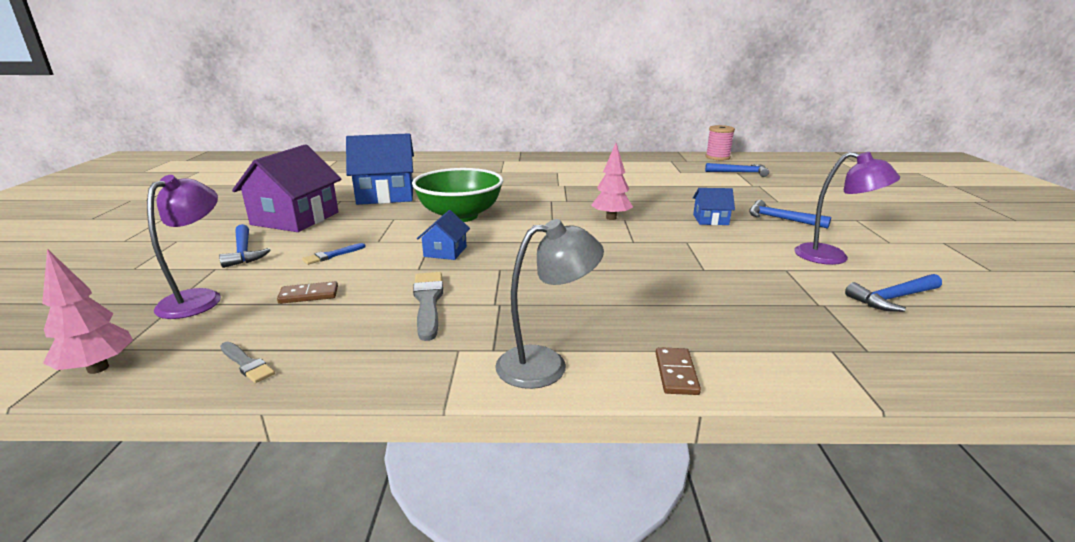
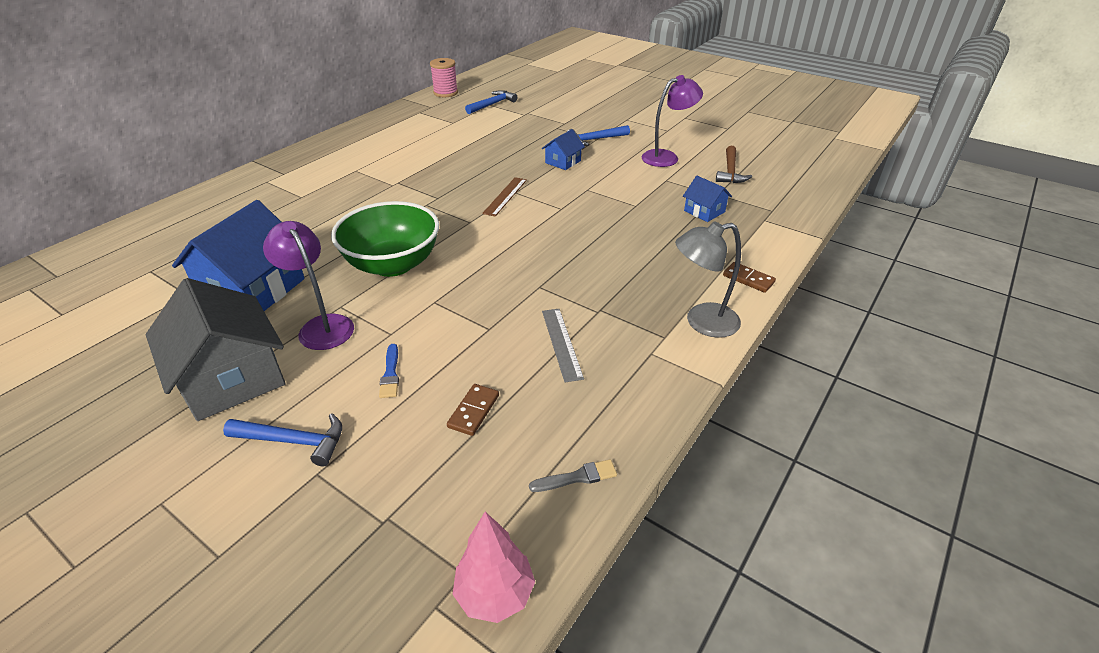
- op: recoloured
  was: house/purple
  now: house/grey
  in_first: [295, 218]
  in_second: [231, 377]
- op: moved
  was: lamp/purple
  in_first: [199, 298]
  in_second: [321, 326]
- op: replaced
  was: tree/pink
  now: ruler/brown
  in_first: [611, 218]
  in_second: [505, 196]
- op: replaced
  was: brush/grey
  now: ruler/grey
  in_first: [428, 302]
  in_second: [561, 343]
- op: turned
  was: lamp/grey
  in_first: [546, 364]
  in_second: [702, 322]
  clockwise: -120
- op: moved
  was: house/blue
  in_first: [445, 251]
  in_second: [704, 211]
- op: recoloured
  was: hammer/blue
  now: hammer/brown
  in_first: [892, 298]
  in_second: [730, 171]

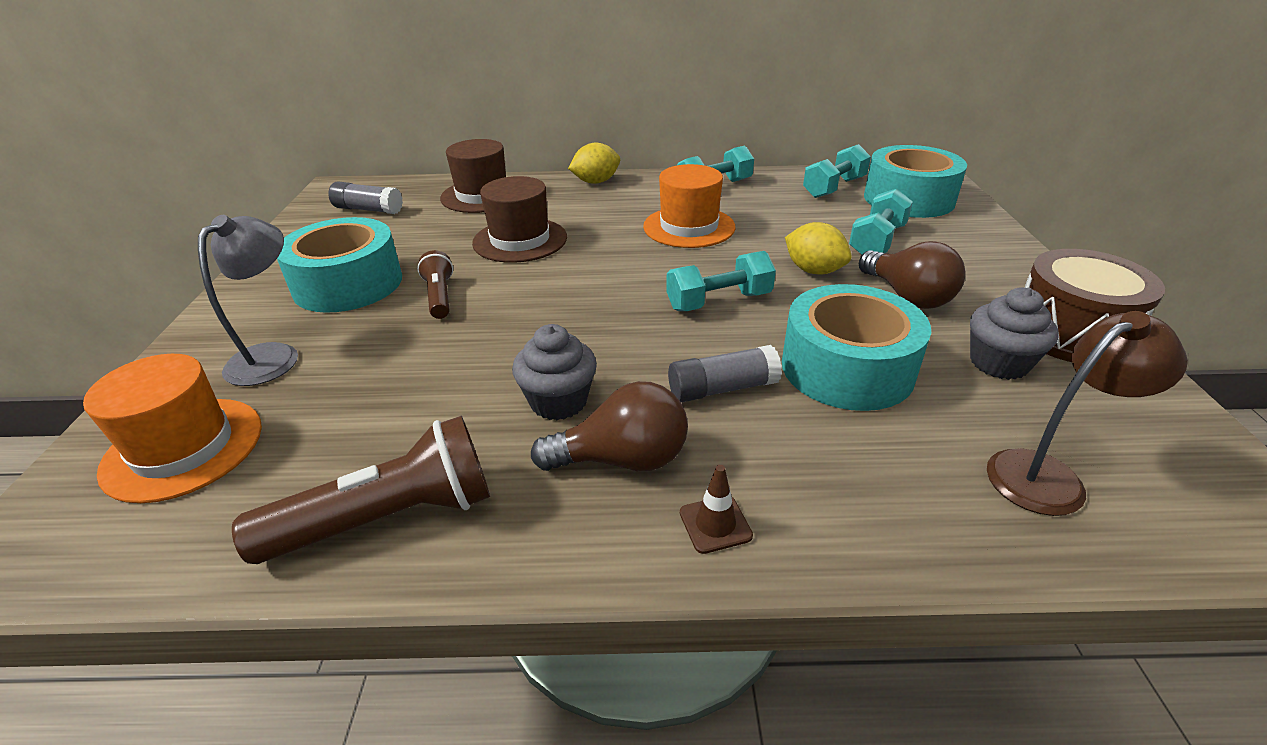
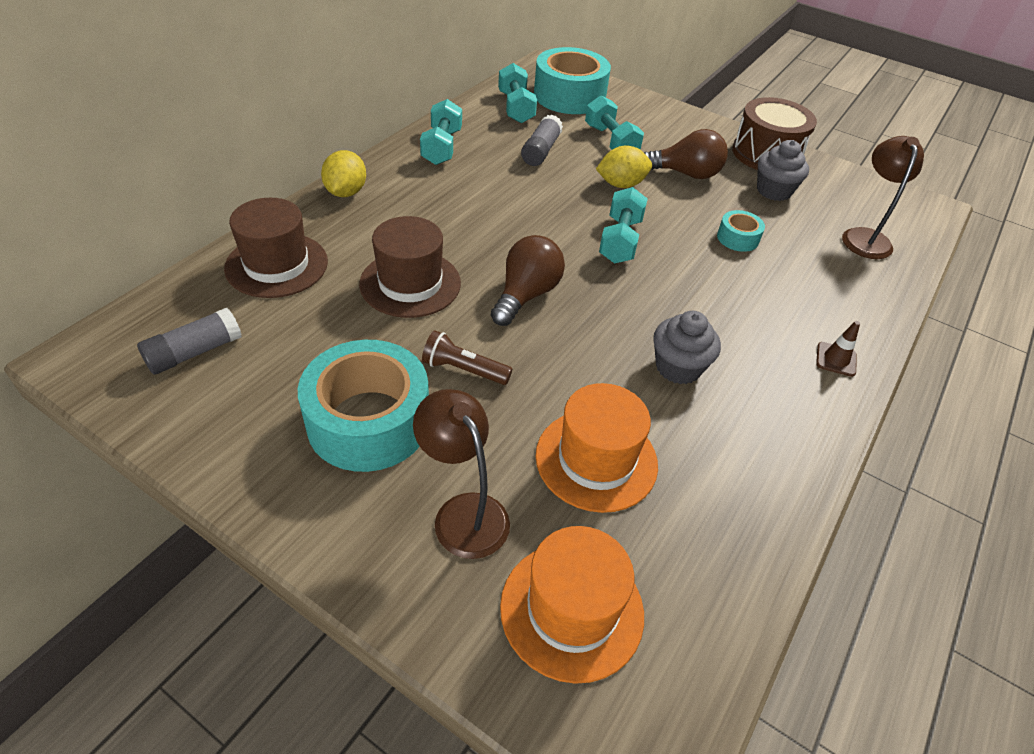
- op: recoloured
  was: lamp/grey
  now: lamp/brown
  in_first: [273, 356]
  in_second: [463, 512]
- op: moved
  was: light bulb/brown
  in_first: [622, 459]
  in_second: [526, 295]
- op: moved
  was: glue stick/grey
  in_first: [722, 388]
  in_second: [541, 151]
- op: moved
  was: hat/orange
  in_first: [689, 227]
  in_second: [596, 459]
- op: resized
  was: tape/turquoise
  in_first: [847, 368]
  in_second: [737, 238]
  ratio: 0.46
- op: removed
  was: flashlight/brown
  in_first: [388, 518]

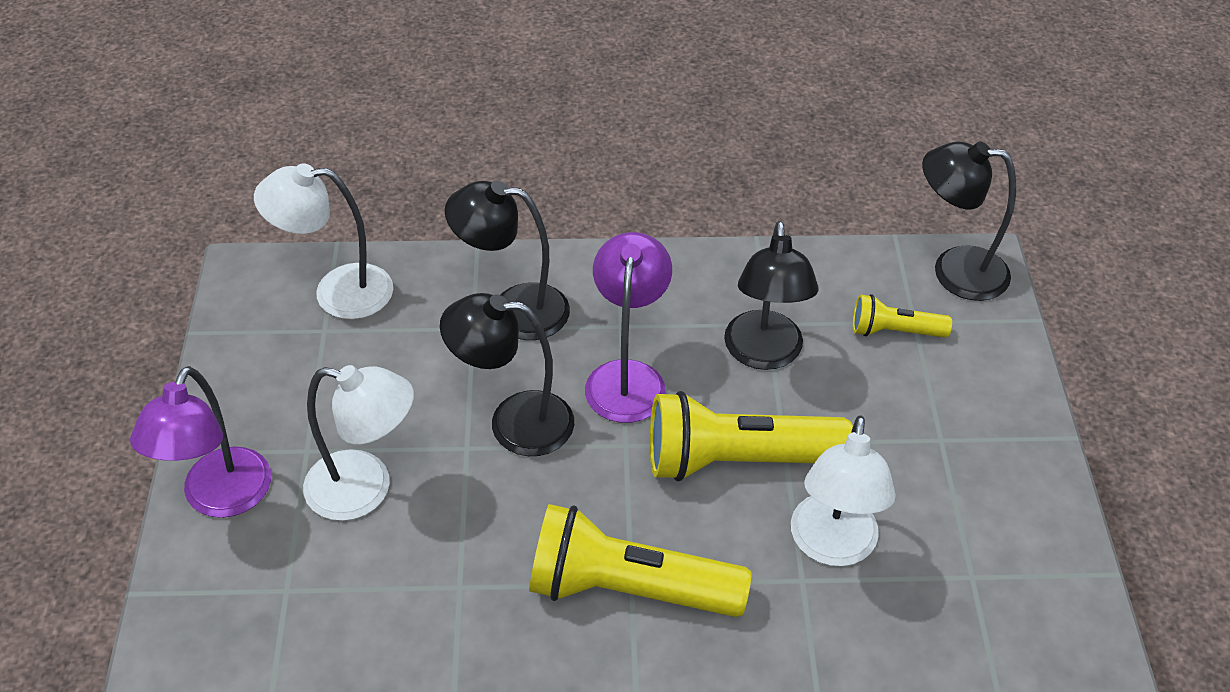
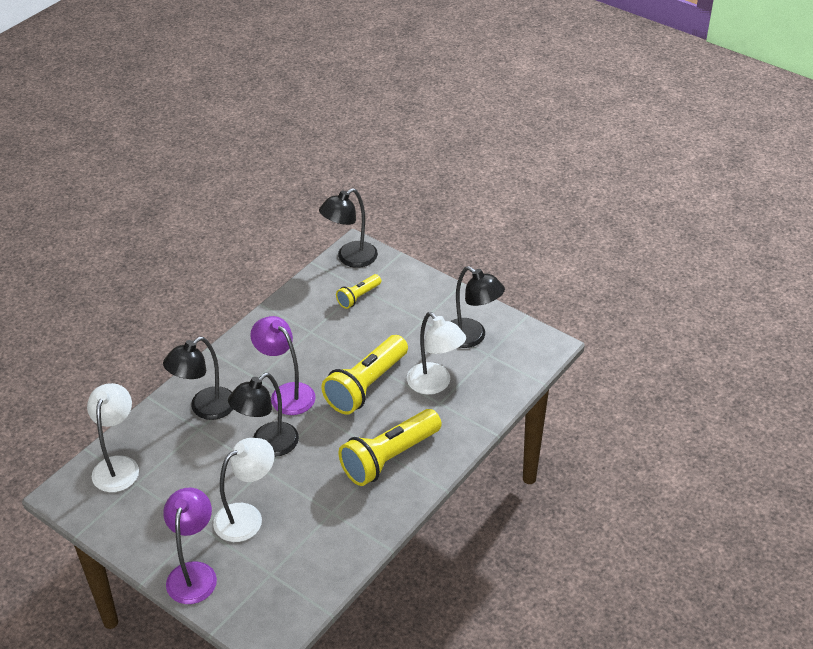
- op: turned
  was: lamp/white
  in_first: [337, 292]
  in_second: [118, 465]
  clockwise: 150
- op: turned
  was: lamp/purple
  in_first: [220, 499]
  in_second: [194, 573]
  clockwise: -135
- op: moved
  was: lamp/black
  in_first: [764, 354]
  in_second: [471, 338]

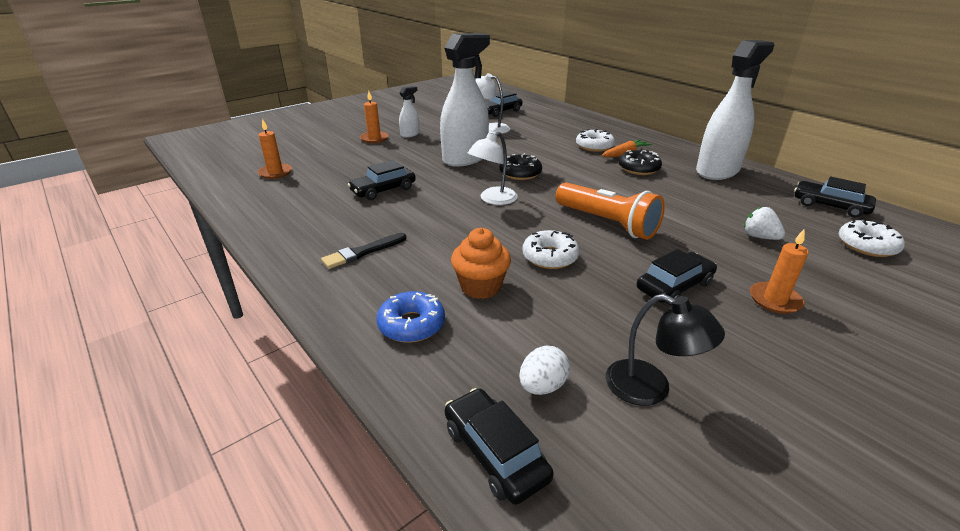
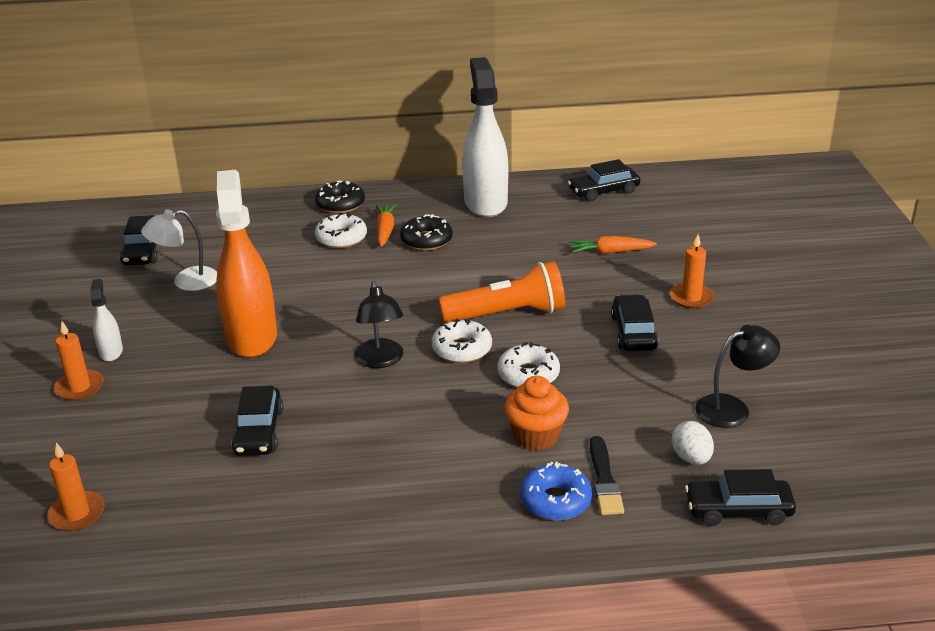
- op: recoloured
  was: spray bottle/white
  now: spray bottle/orange
  in_first: [465, 158]
  in_second: [251, 337]
- op: moved
  was: donut/black
  in_first: [520, 173]
  in_second: [340, 204]
- op: recoloured
  was: lamp/white
  now: lamp/black
  in_first: [493, 199]
  in_second: [381, 360]
- op: moved
  was: donut/white
  in_first: [867, 246]
  in_second: [462, 349]
- op: replaced
  was: strawberry/white
  now: carrot/orange
  in_first: [759, 237]
  in_second: [610, 252]
- op: moved
  was: brush/black
  in_first: [363, 252]
  in_second: [604, 480]

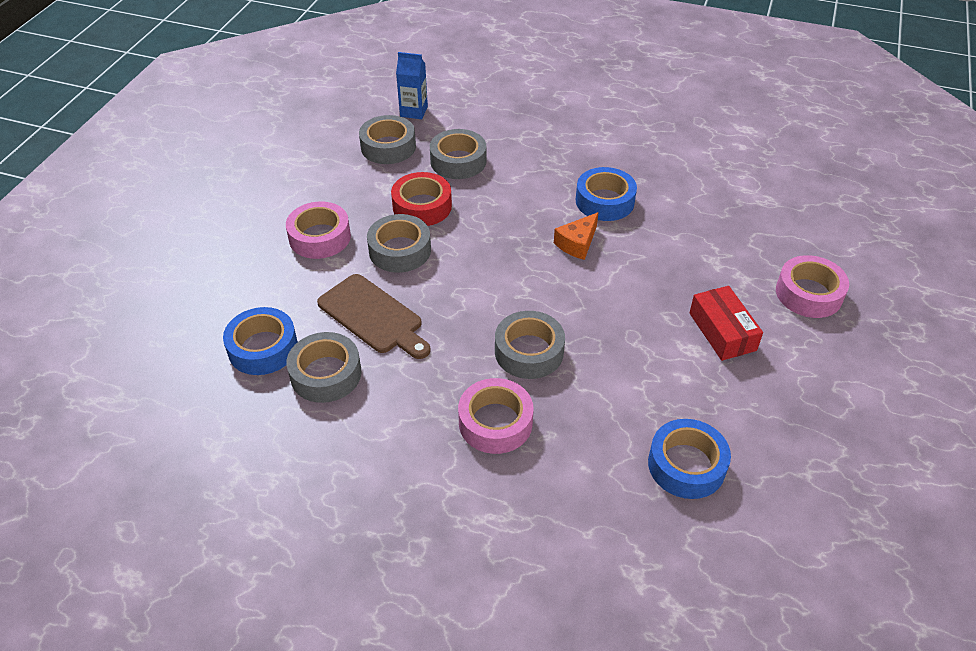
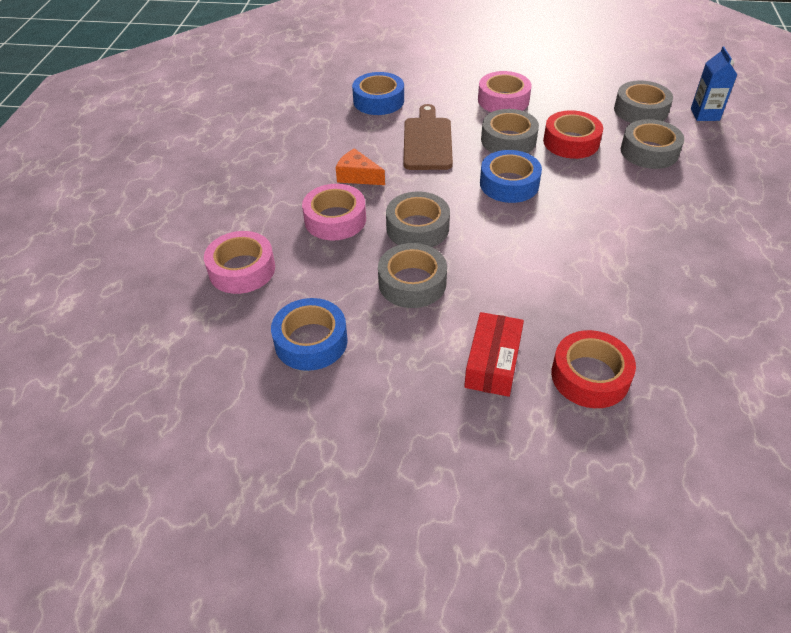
- op: moved
  was: tape/pink
  in_first: [808, 294]
  in_second: [242, 269]
- op: moved
  was: cheese/orange
  in_first: [577, 243]
  in_second: [358, 176]
- op: moved
  was: tape/grey
  in_first: [326, 374]
  in_second: [412, 283]
- op: turned
  was: cutting board/brown
  in_first: [373, 316]
  in_second: [427, 141]
  clockwise: 150
- op: turned
  was: box/red
  in_first: [722, 331]
  in_second: [493, 363]
  clockwise: -45
- op: moved
  was: tape/blue
  in_first: [604, 201]
  in_second: [509, 184]
- op: added
  now: tape/red
  in_second: [590, 376]

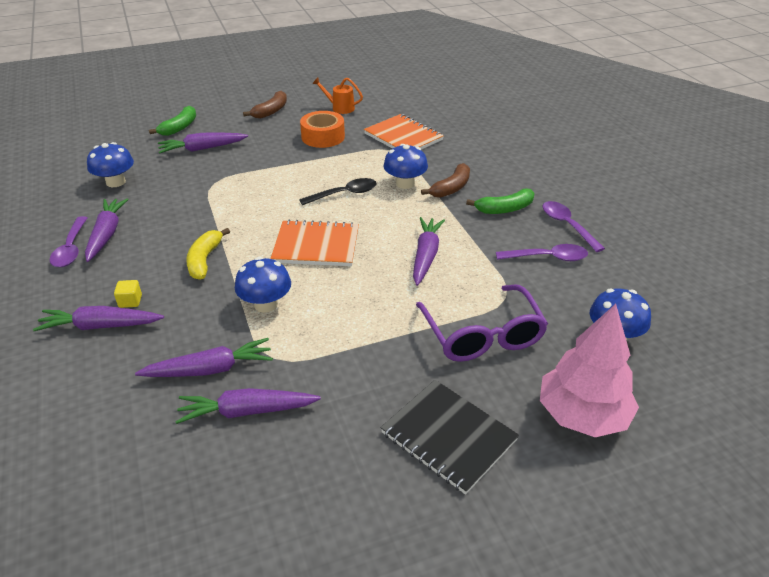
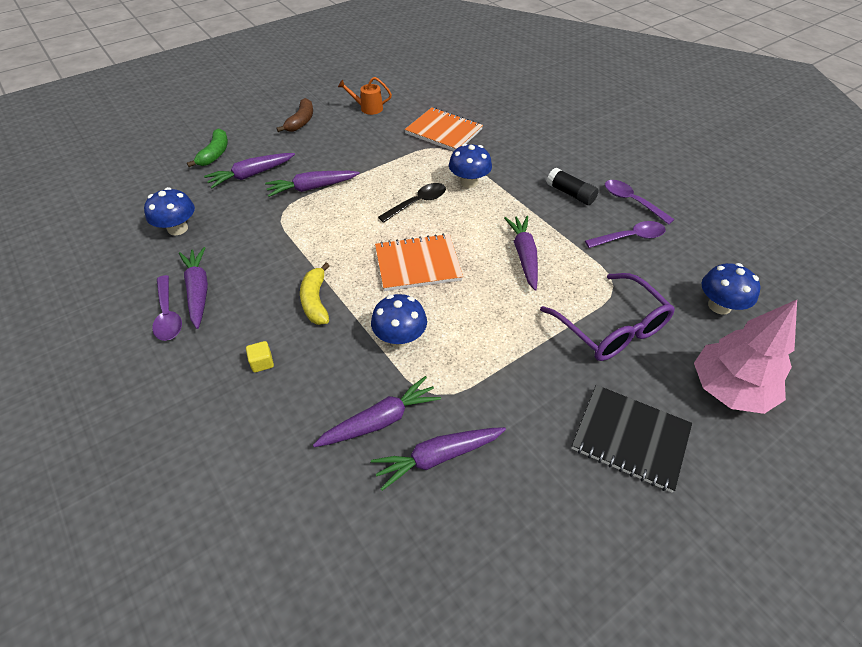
- op: moved
  was: carrot/purple
  in_first: [101, 326]
  in_second: [312, 188]
- op: replaced
  was: banana/green
  now: glue stick/black
  in_first: [504, 209]
  in_second: [570, 194]
- op: removed
  was: tape/orange
  in_first: [323, 137]
- op: removed
  was: banana/brown
  in_first: [451, 188]

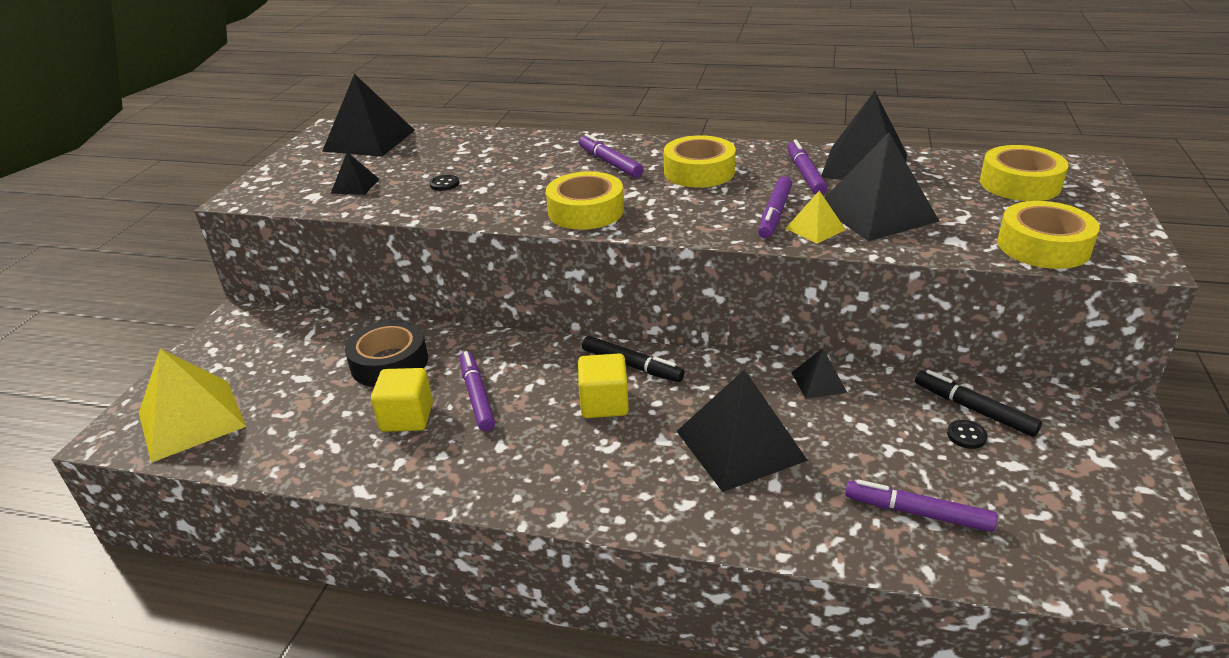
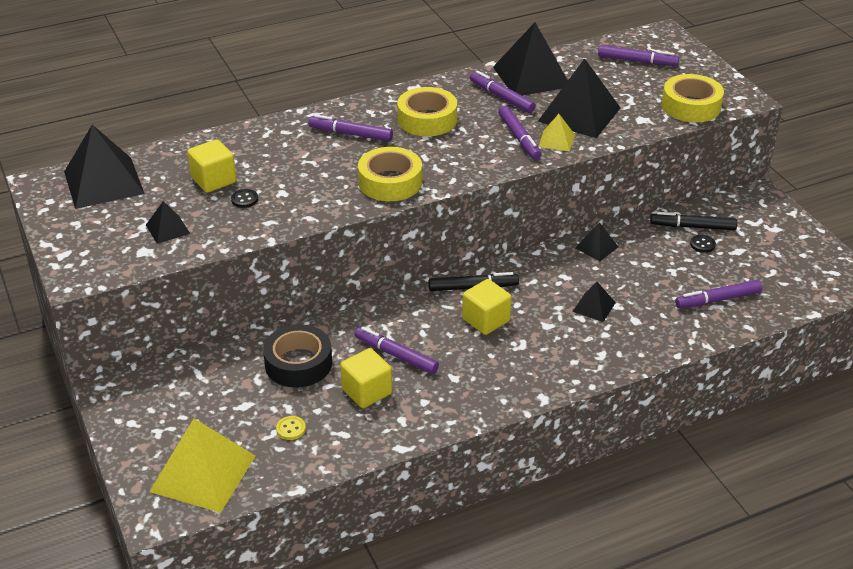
- op: added
  now: cube/yellow
  in_second: [214, 180]
- op: added
  now: button/yellow
  in_second: [291, 429]
- op: resized
  was: pyramid/black
  in_first: [740, 445]
  in_second: [594, 307]
  ratio: 0.49
- op: replaced
  was: tape/yellow
  now: marker/purple
  in_first: [1020, 184]
  in_second: [637, 61]

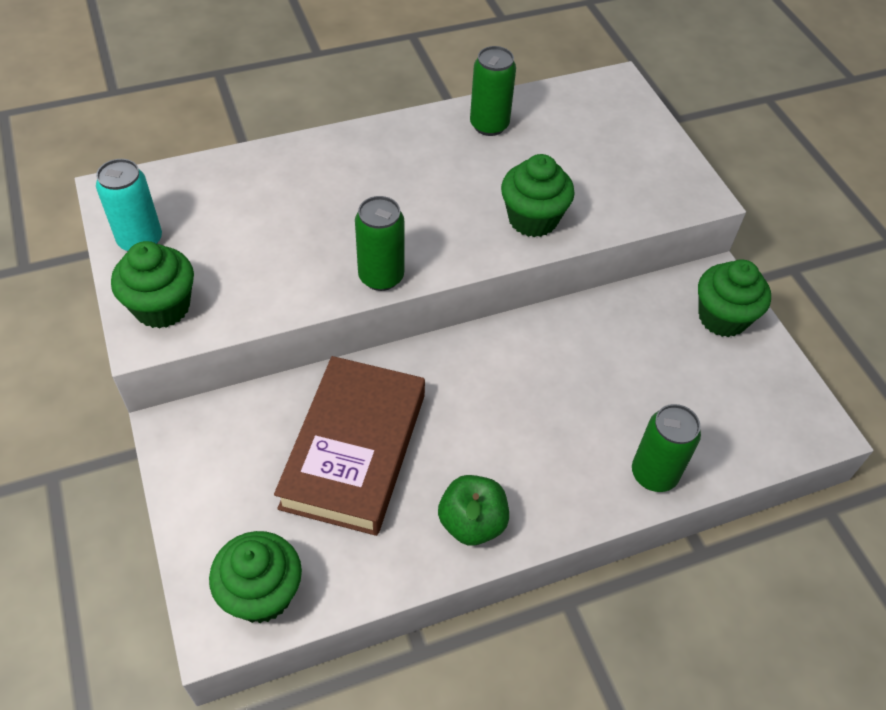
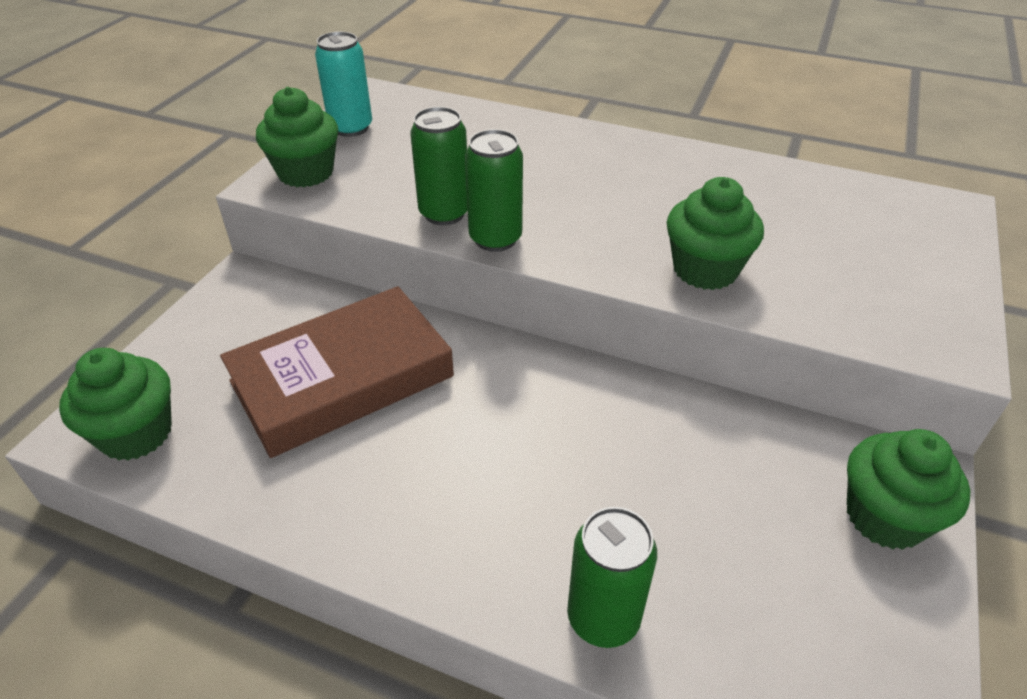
- op: moved
  was: can/green
  in_first: [489, 125]
  in_second: [444, 213]
- op: removed
  was: apple/green
  in_first: [472, 523]

